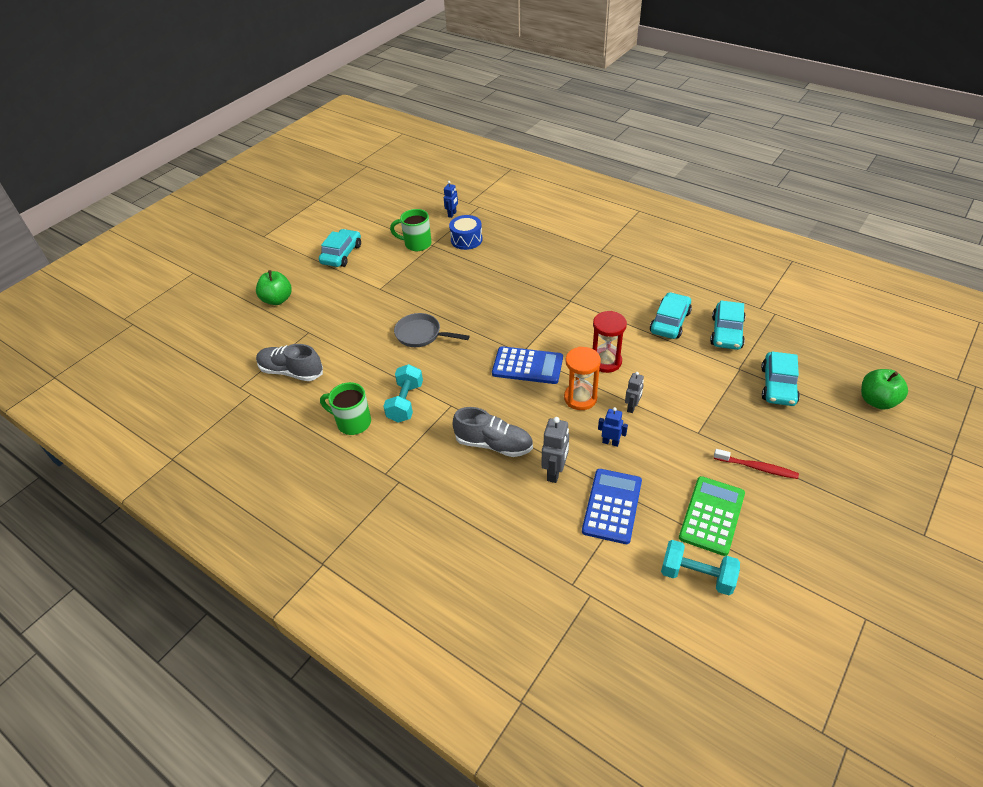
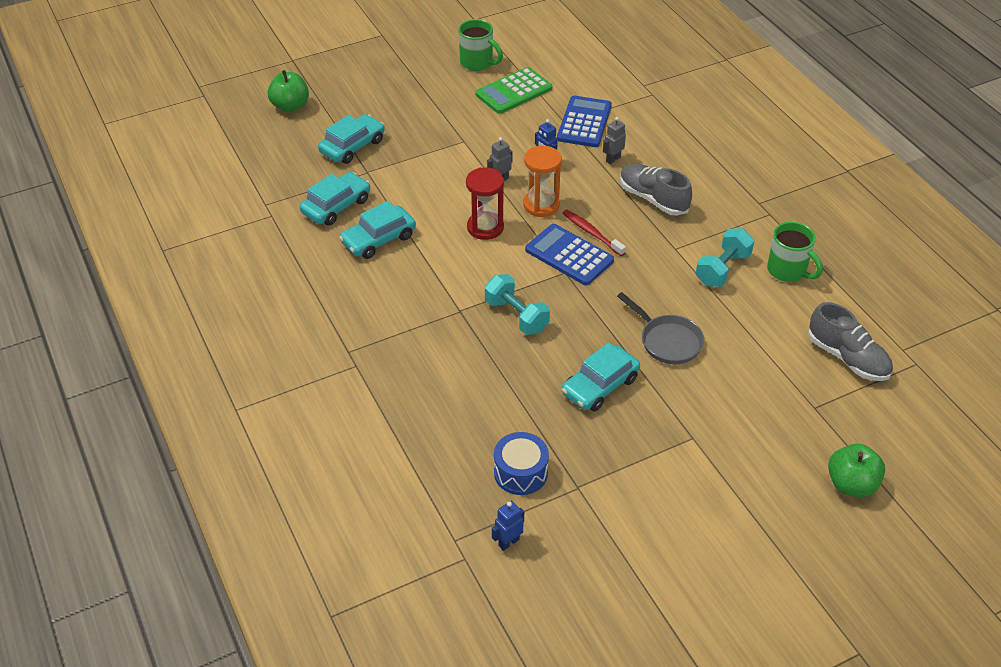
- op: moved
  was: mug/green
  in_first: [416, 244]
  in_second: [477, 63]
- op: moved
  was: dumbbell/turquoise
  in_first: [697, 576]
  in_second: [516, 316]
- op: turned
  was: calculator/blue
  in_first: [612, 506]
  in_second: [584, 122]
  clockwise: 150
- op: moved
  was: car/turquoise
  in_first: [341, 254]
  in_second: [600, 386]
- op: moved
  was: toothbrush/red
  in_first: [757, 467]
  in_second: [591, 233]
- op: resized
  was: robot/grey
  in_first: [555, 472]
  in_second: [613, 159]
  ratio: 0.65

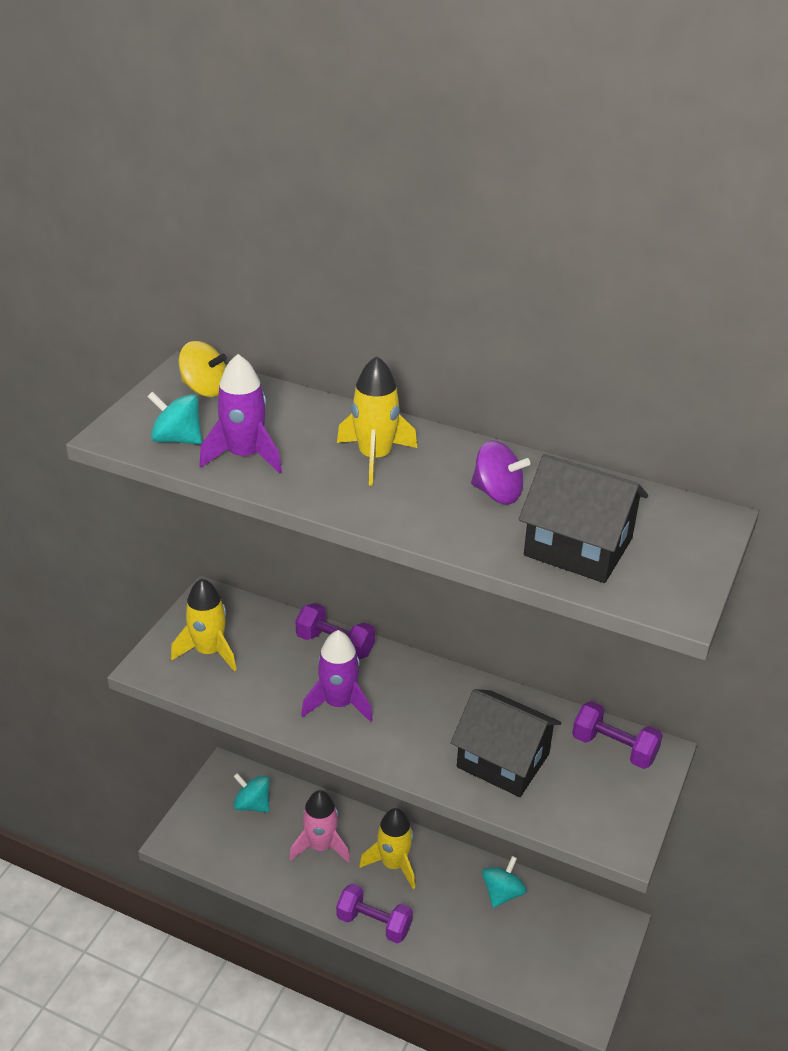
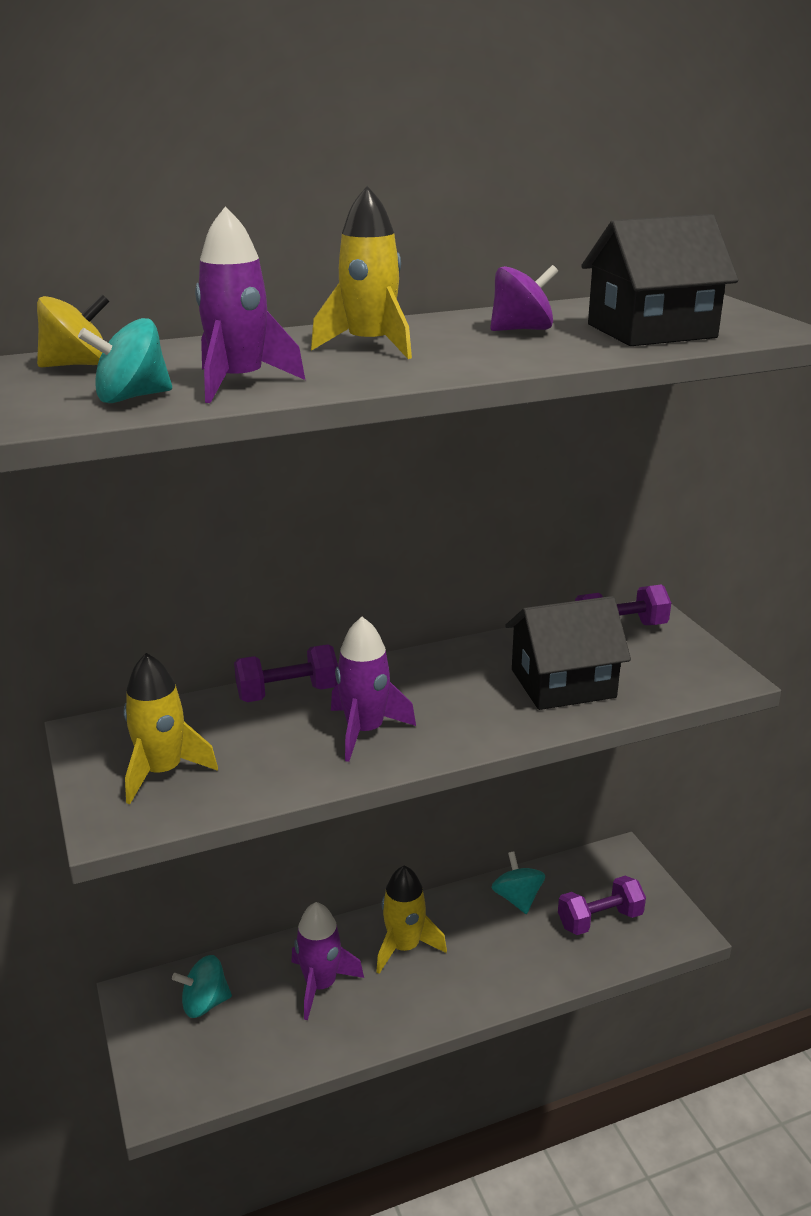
- op: recoloured
  was: rocket/pink
  now: rocket/purple
  in_first: [321, 846]
  in_second: [321, 985]
- op: moved
  was: dumbbell/purple
  in_first: [374, 923]
  in_second: [599, 920]

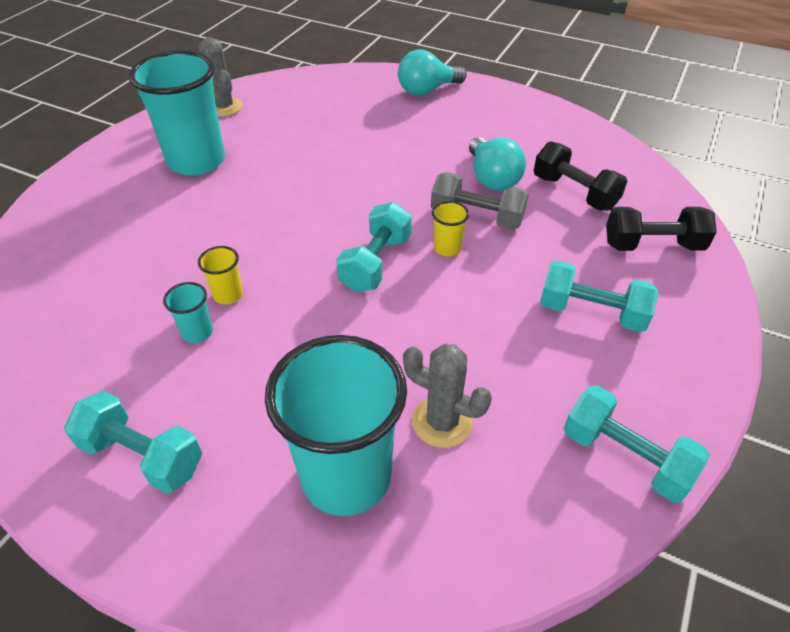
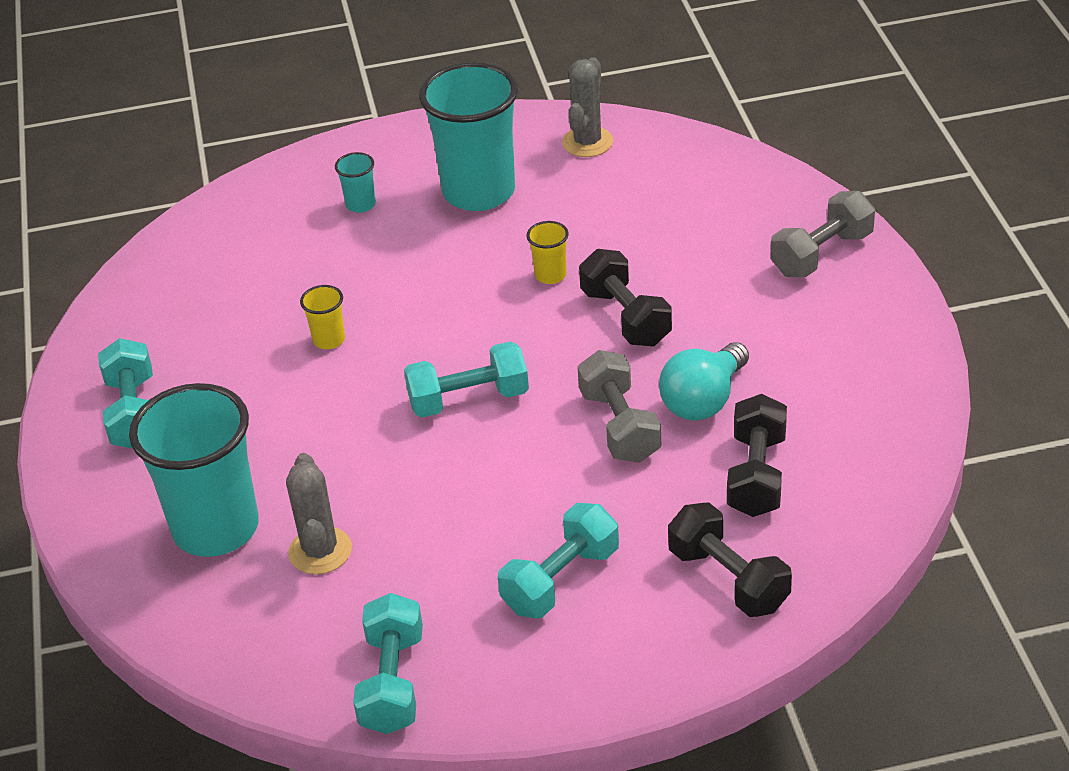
- op: moved
  was: cup/turquoise
  in_first: [197, 332]
  in_second: [360, 204]
- op: turned
  was: dumbbell/turquoise
  in_first: [591, 312]
  in_second: [561, 580]
  clockwise: 60
- op: moved
  was: cup/yellow
  in_first: [447, 248]
  in_second: [550, 275]
- op: added
  now: dumbbell/black
  in_second: [626, 317]
- op: replaced
  was: light bulb/turquoise
  now: dumbbell/grey
  in_first: [427, 90]
  in_second: [822, 254]

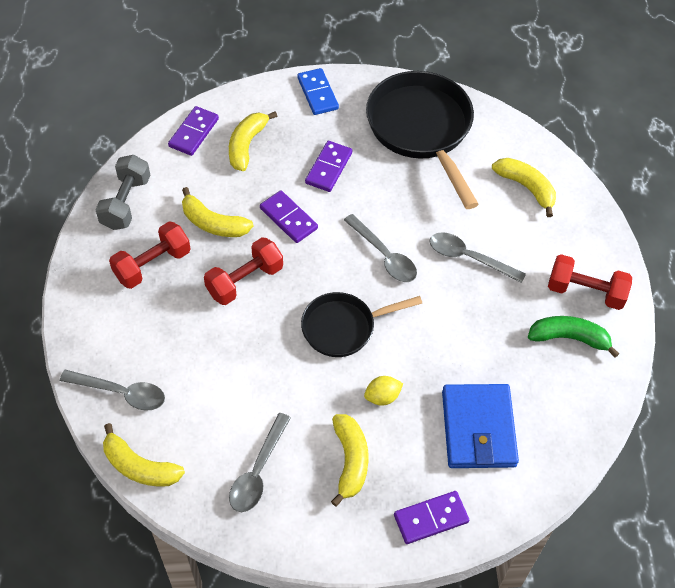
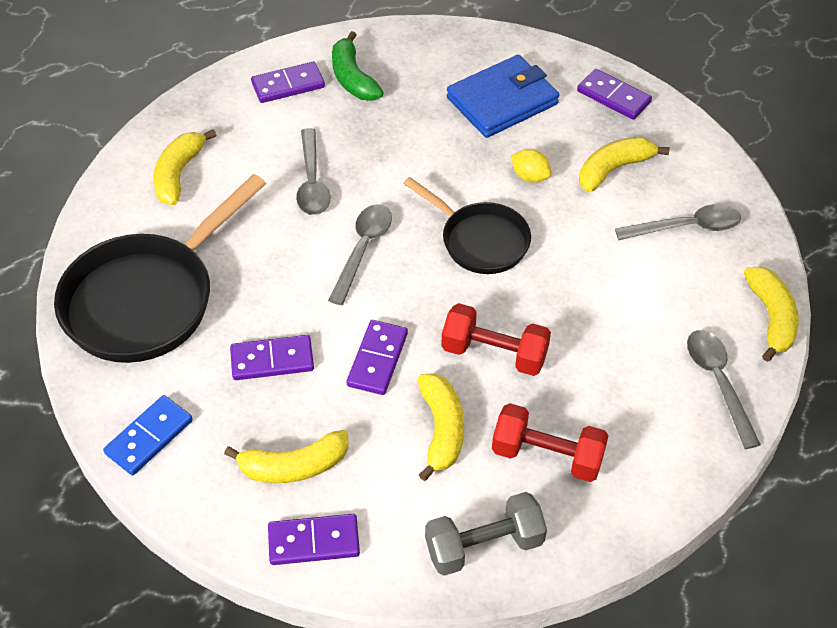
- op: replaced
  was: dumbbell/red
  now: domino/purple
  in_first: [585, 291]
  in_second: [288, 85]

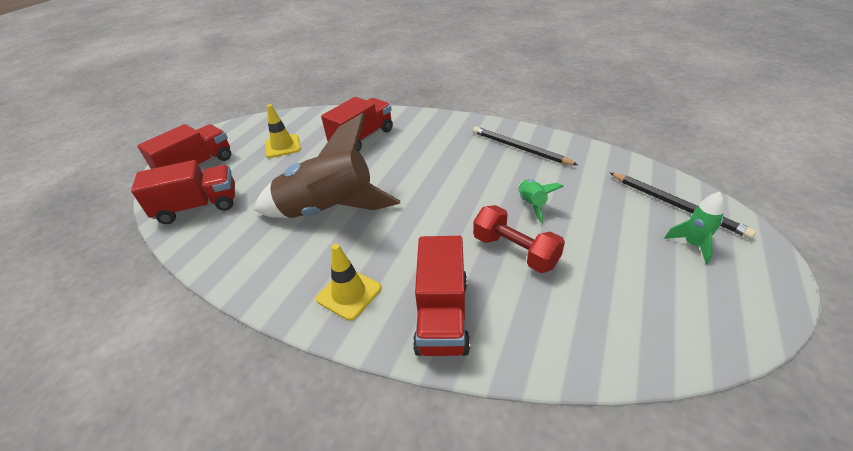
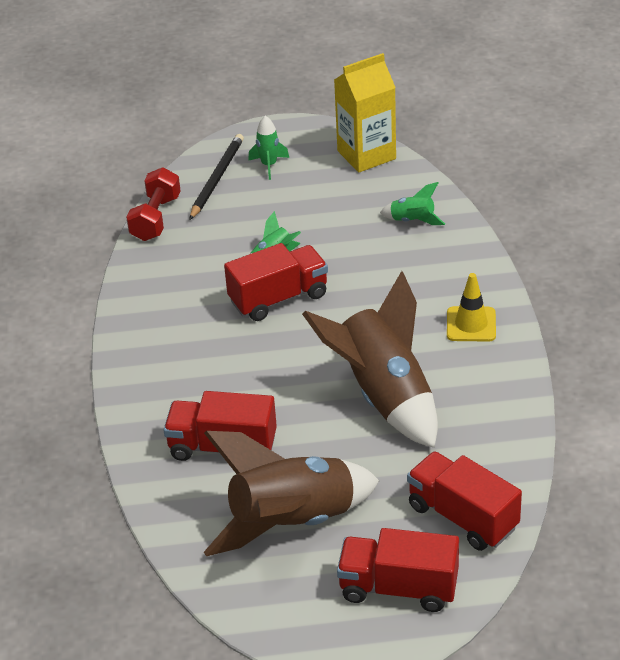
- op: moved
  was: dumbbell/red
  in_first: [515, 251]
  in_second: [155, 218]
- op: replaced
  was: traffic cone/yellow
  now: rocket/brown
  in_first: [283, 146]
  in_second: [292, 523]
- op: moved
  was: truck/red
  in_first: [442, 315]
  in_second: [278, 298]
- op: added
  now: carton/yellow
  in_second: [366, 155]
- op: added
  now: rocket/green
  in_second: [412, 221]
- op: removed
  was: pencil/black
  in_first: [519, 148]

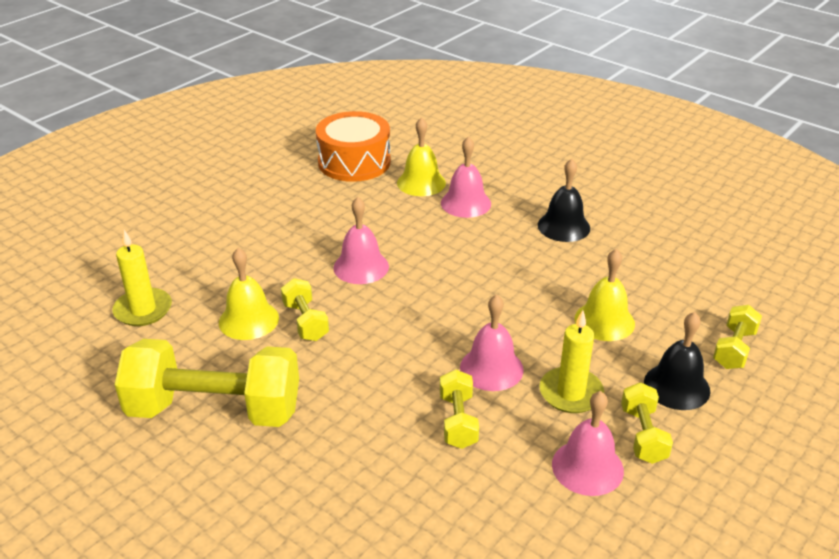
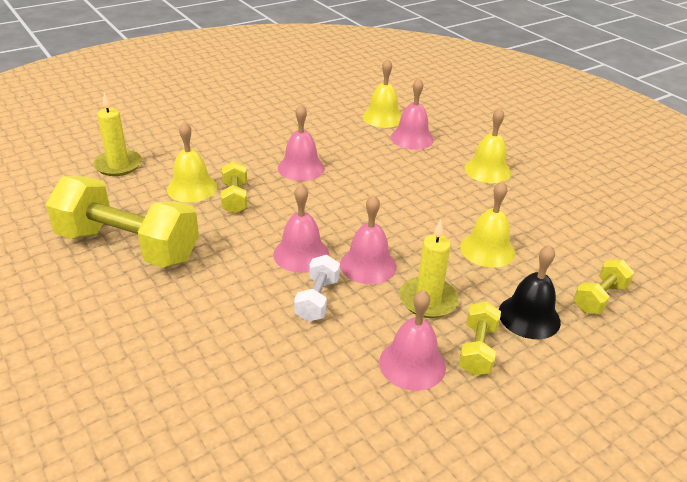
- op: added
  now: bell/pink
  in_second: [301, 254]
- op: recoloured
  was: dumbbell/yellow
  now: dumbbell/white
  in_first: [458, 421]
  in_second: [317, 299]
- op: recoloured
  was: bell/black
  now: bell/yellow
  in_first: [563, 226]
  in_second: [487, 170]
- op: removed
  was: drum/orange
  in_first: [354, 162]

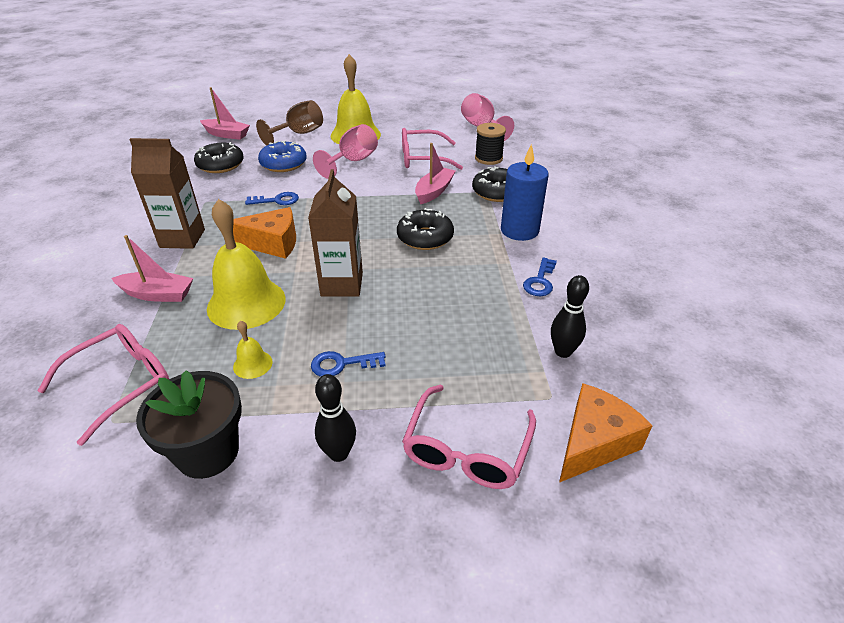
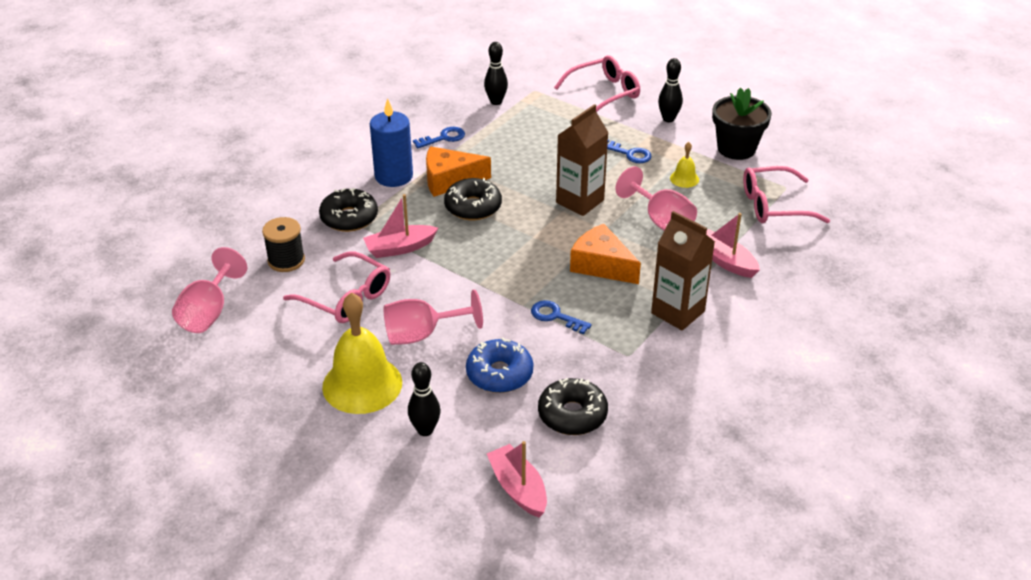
- op: replaced
  was: goblet/brown
  now: bowling pin/black
  in_first: [299, 134]
  in_second: [425, 430]
- op: moved
  was: cheese/orange
  in_first: [594, 442]
  in_second: [449, 180]
- op: replaced
  was: bell/yellow
  now: goblet/pink
  in_first: [246, 303]
  in_second: [661, 221]

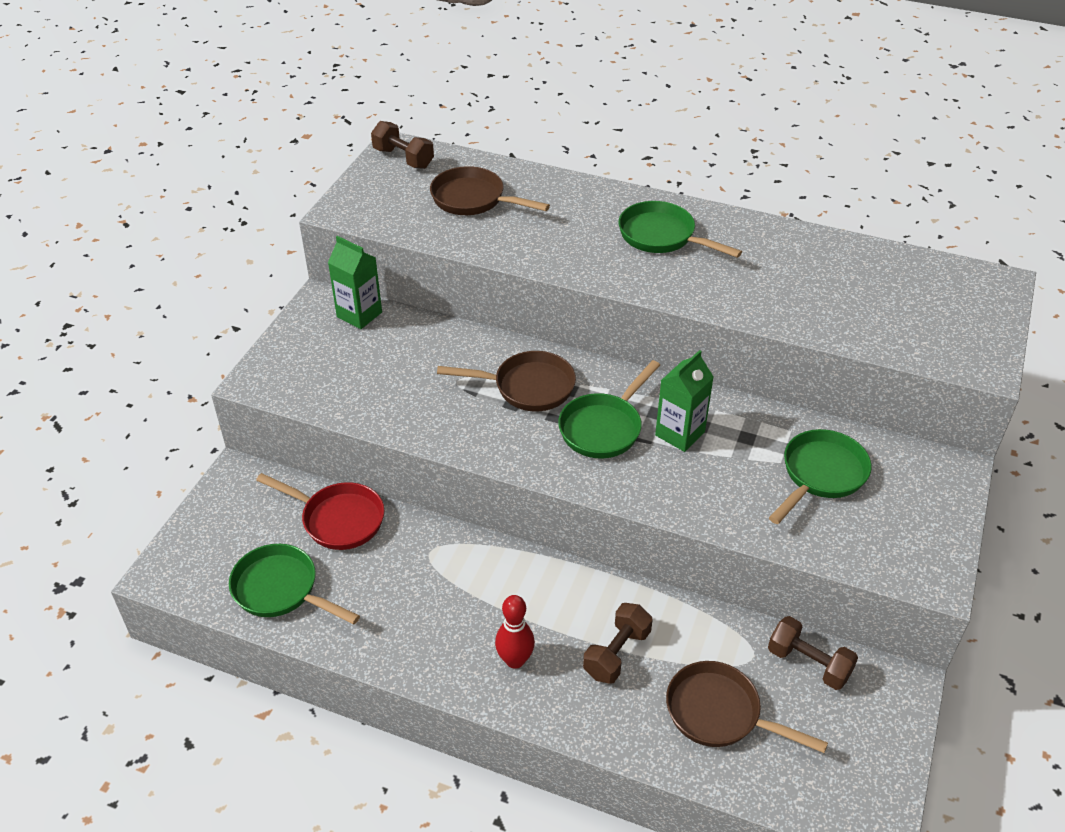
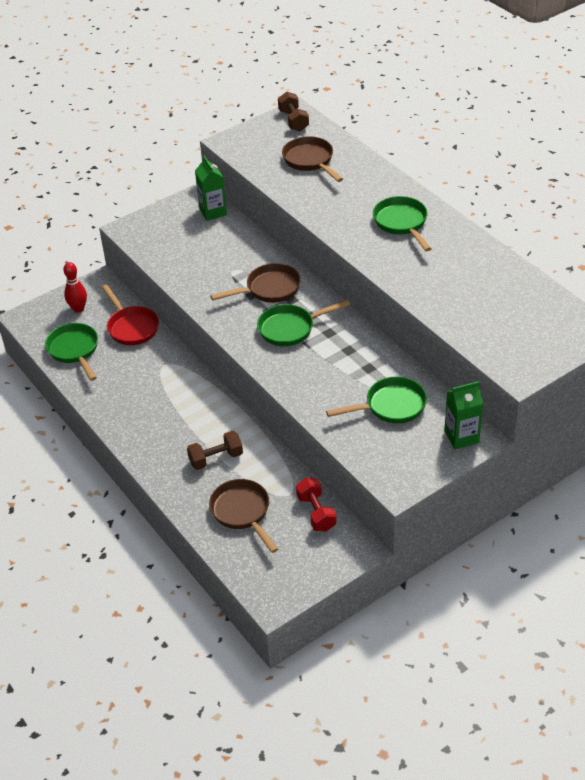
- op: moved
  was: bowling pin/red
  in_first: [515, 660]
  in_second: [78, 309]
- op: turned
  was: pan/brown
  in_first: [527, 387]
  in_second: [269, 289]
  clockwise: -60
- op: recoloured
  was: dumbbell/brown
  now: dumbbell/red
  in_first: [808, 663]
  in_second: [316, 513]
- op: moved
  was: carton/green
  in_first: [680, 433]
  in_second: [461, 437]

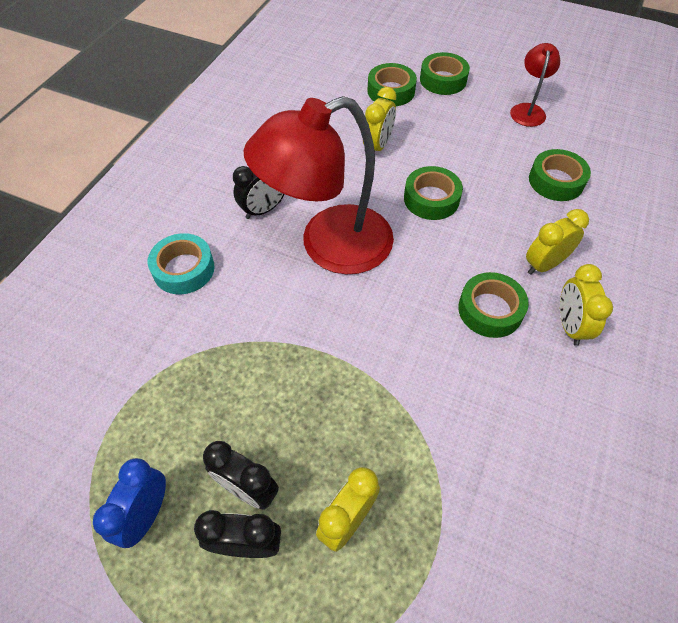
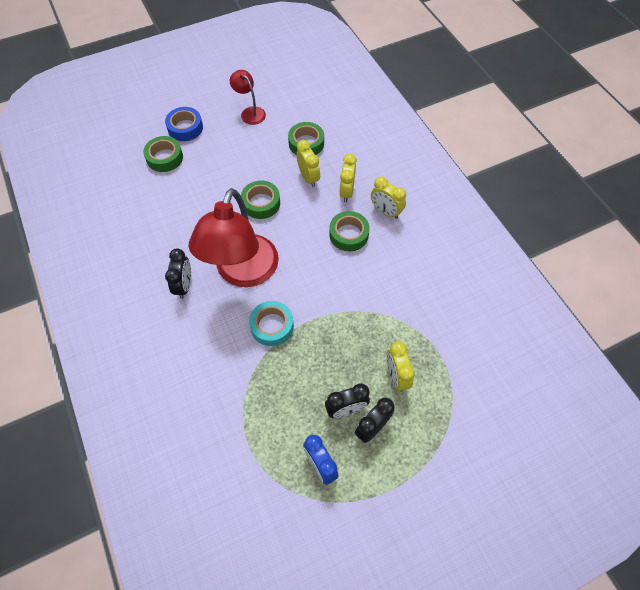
- op: recoloured
  was: tape/green
  now: tape/blue
  in_first: [443, 80]
  in_second: [185, 128]
- op: moved
  was: tape/turquoise
  in_first: [184, 269]
  in_second: [272, 326]
- op: moved
  was: clock/yellow
  in_first: [377, 146]
  in_second: [308, 178]

